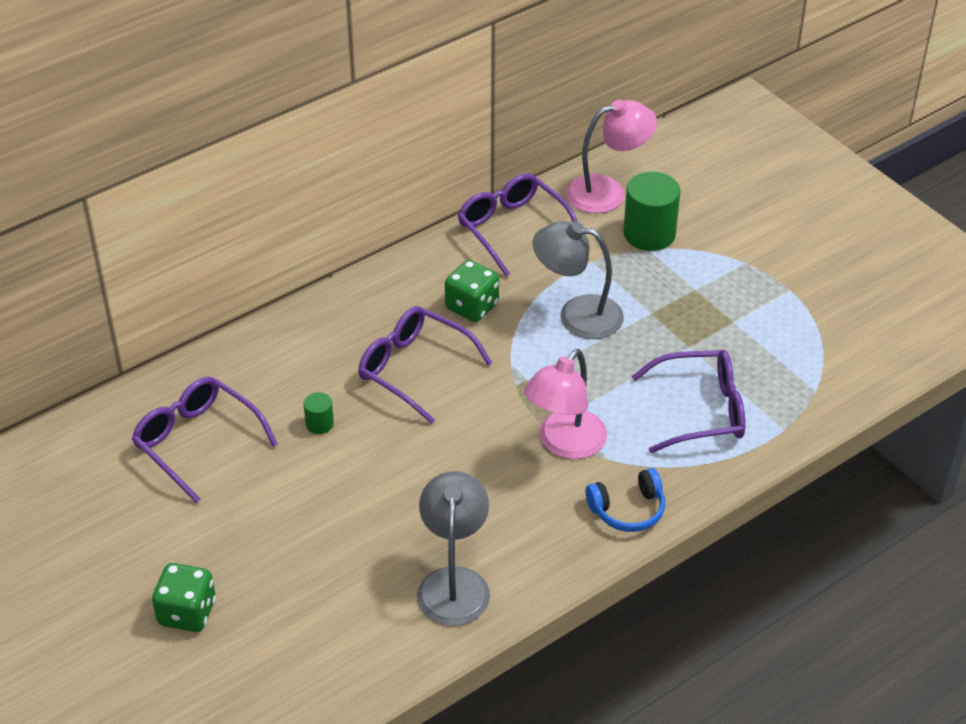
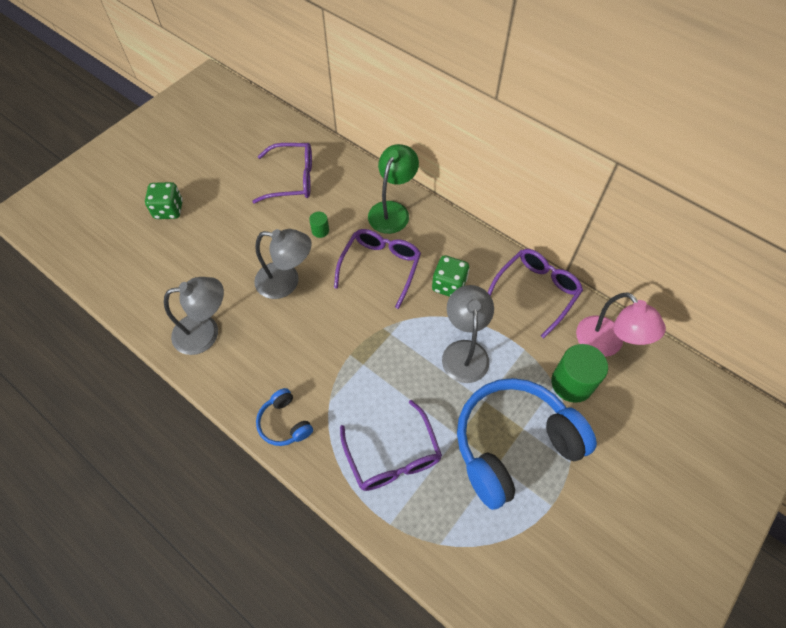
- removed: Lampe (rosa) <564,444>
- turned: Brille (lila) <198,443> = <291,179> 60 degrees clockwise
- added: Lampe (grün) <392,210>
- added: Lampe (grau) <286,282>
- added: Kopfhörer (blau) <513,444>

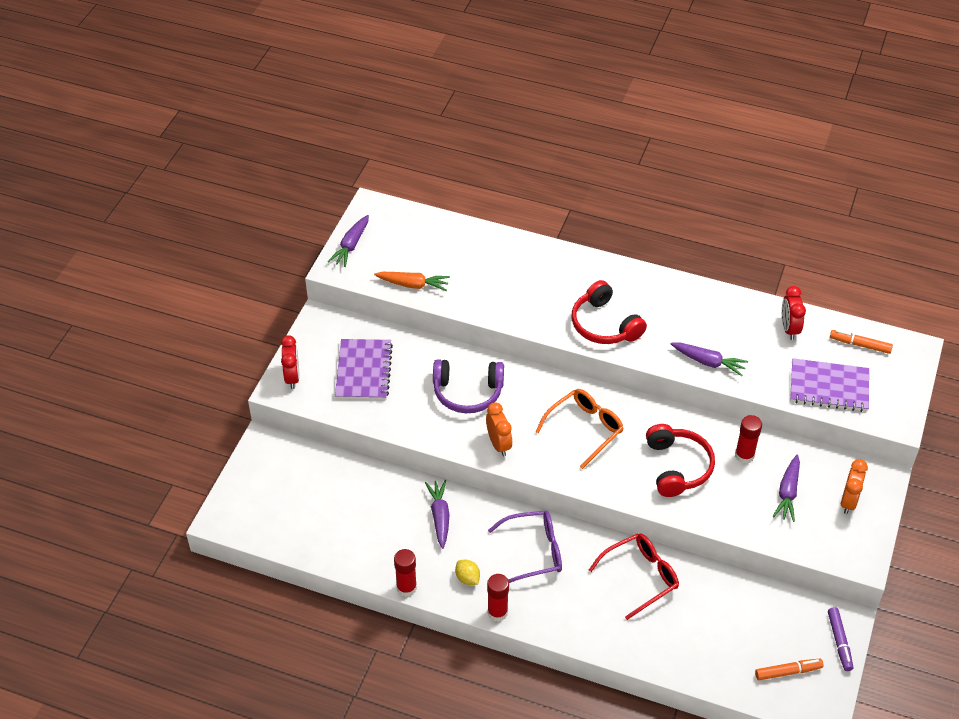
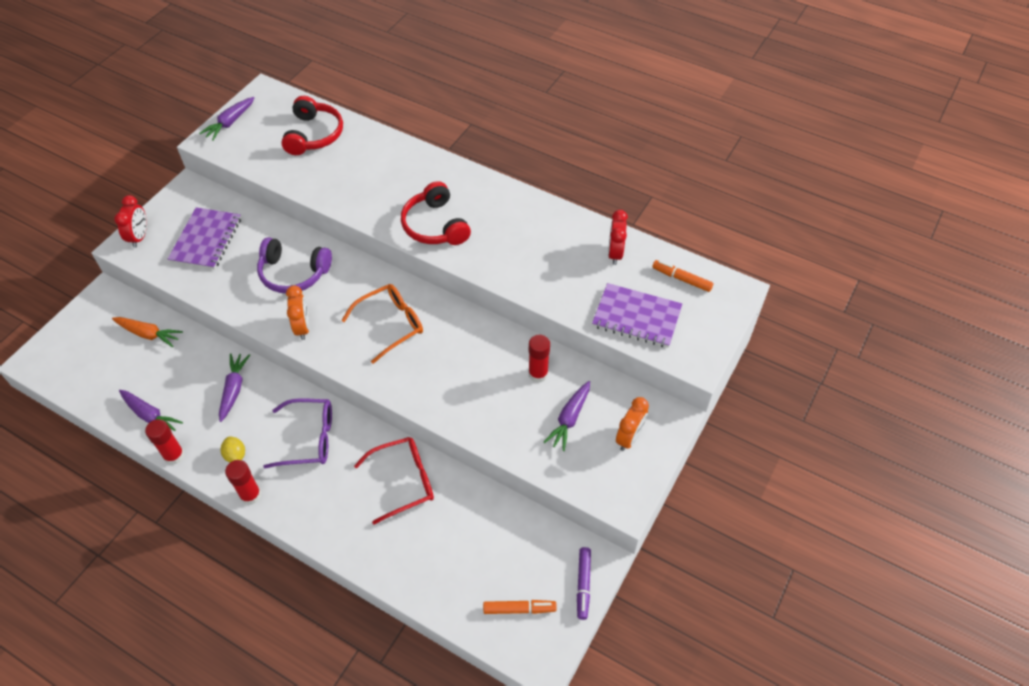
- moved: Karotte (orange) <413,285> to <148,334>
- moved: Karotte (lila) <708,362> to <150,416>
- moved: Kopfhörer (rot) <677,467> to <313,135>

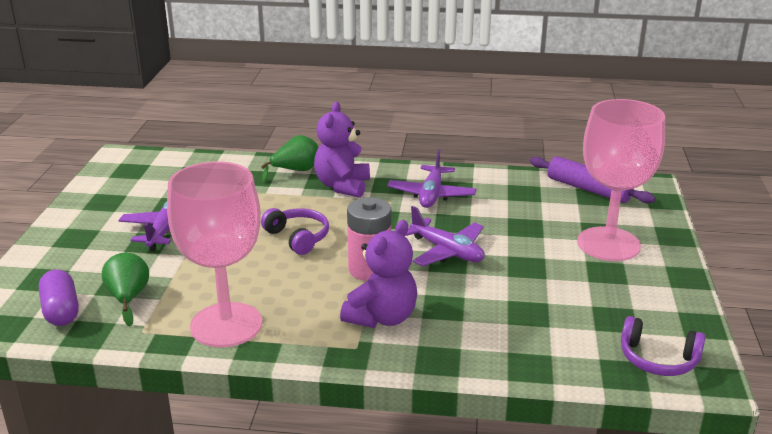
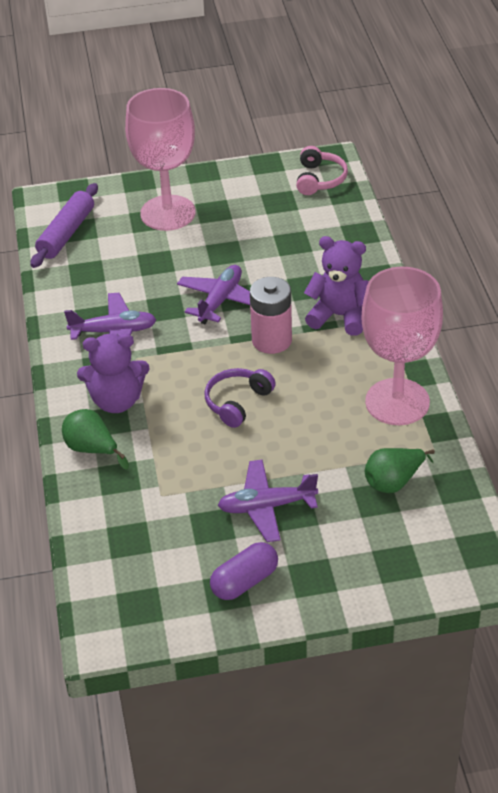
- moved: Kapsel (lila) <61,311> to <244,581>
- recoloured: Kopfhörer (lila) <658,359> to Kopfhörer (rosa) <320,179>

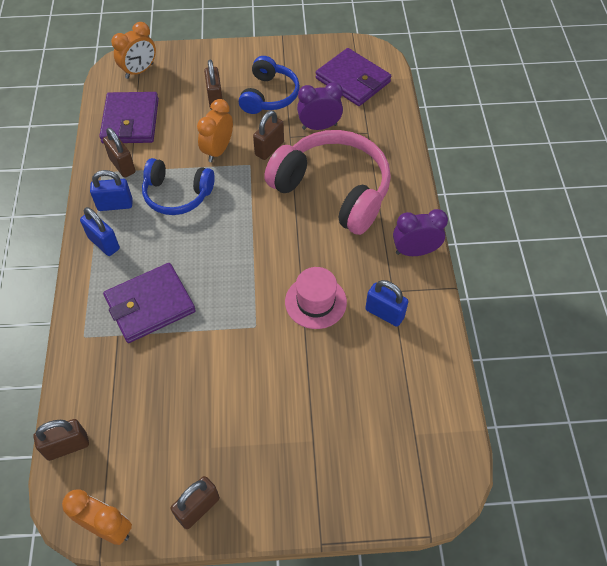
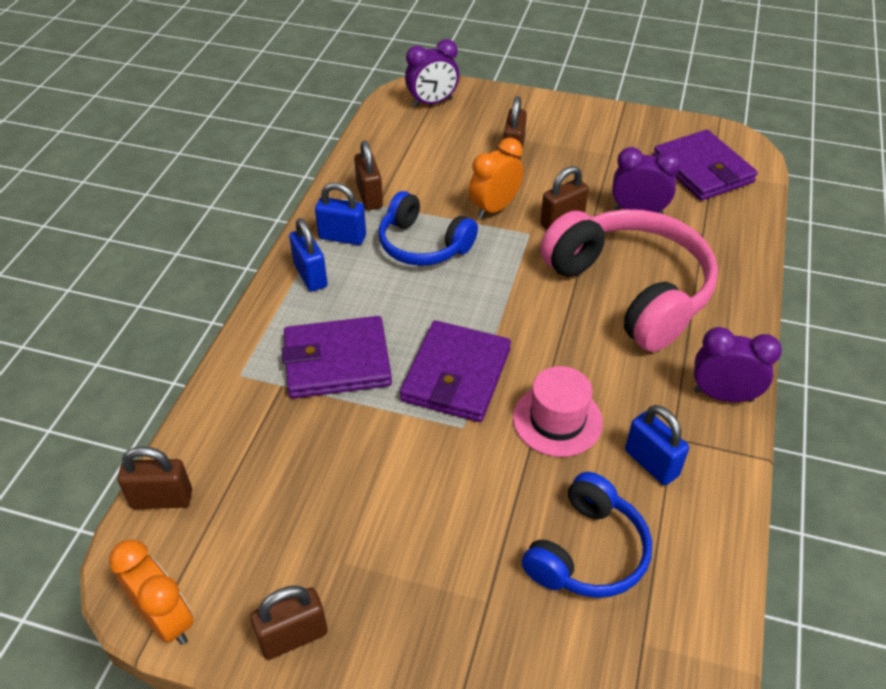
- recoloured: Wecker (orange) <139,71> to Wecker (lila) <432,102>
- moved: Kopfhörer (blau) <269,95> to <587,552>
- moved: Geldbörse (lila) <130,121> to <456,375>

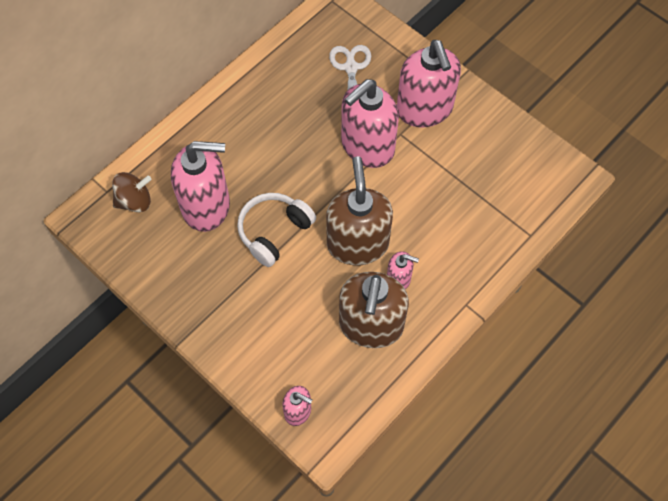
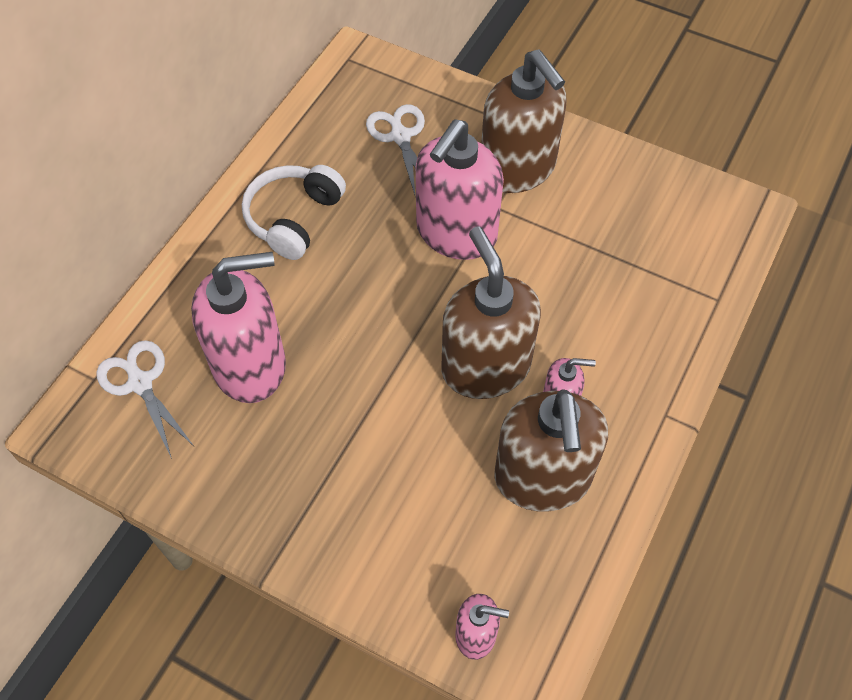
- recoloured: Seifenspender (rosa) <424,109> to Seifenspender (braun) <518,169>
- replaced: Kreisel (braun) <134,201> to Schere (weiß) <140,383>
- moved: Kopfhörer (weiß) <274,232> to <294,218>

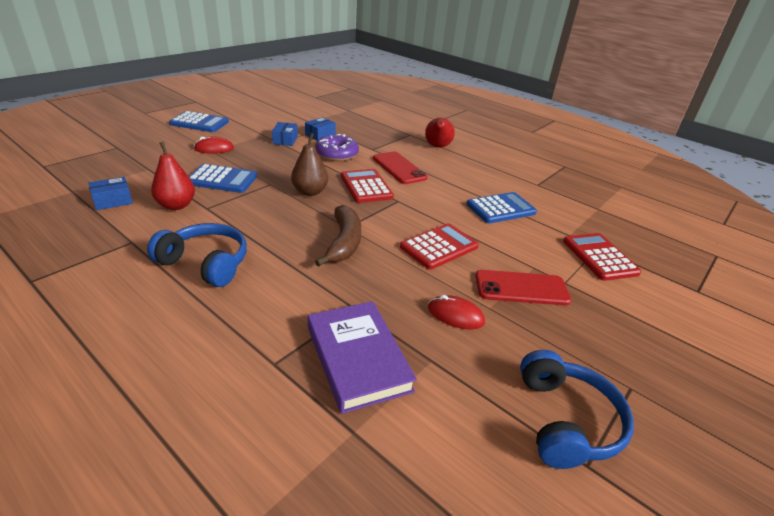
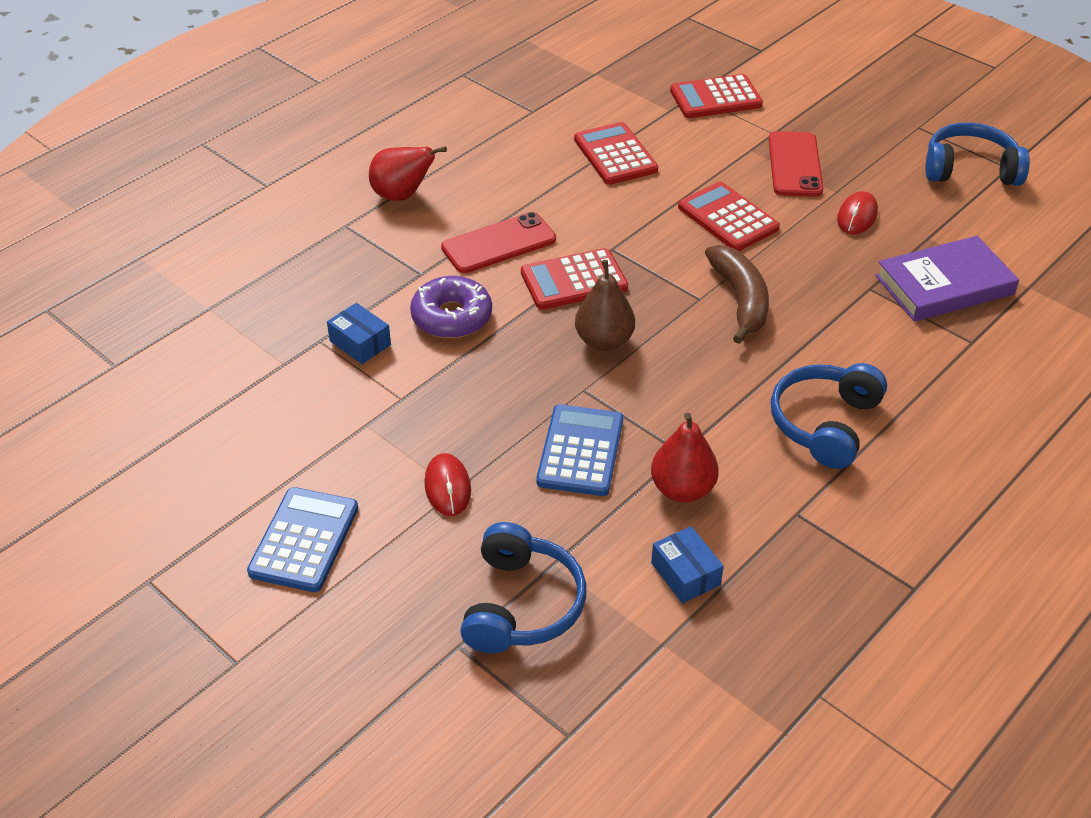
- removed: Schachtel (blau) <285,140>
- recoloured: Taschenrechner (blau) <500,208> to Taschenrechner (rot) <615,155>
- turned: Banane (braun) <344,242> = <740,300> 75 degrees clockwise
- added: Kopfhörer (blau) <521,604>

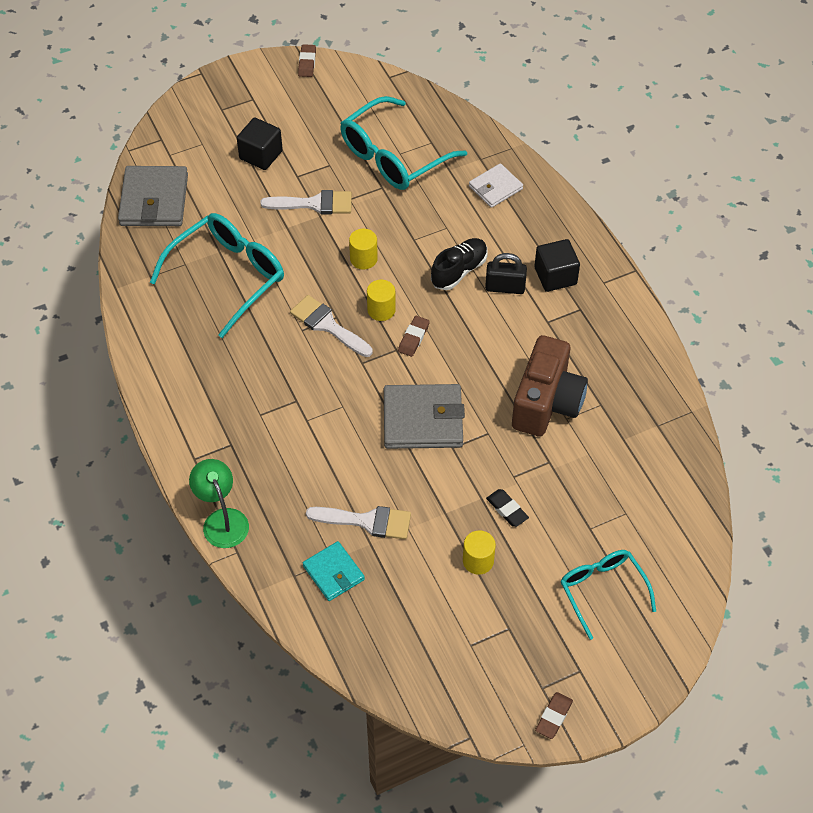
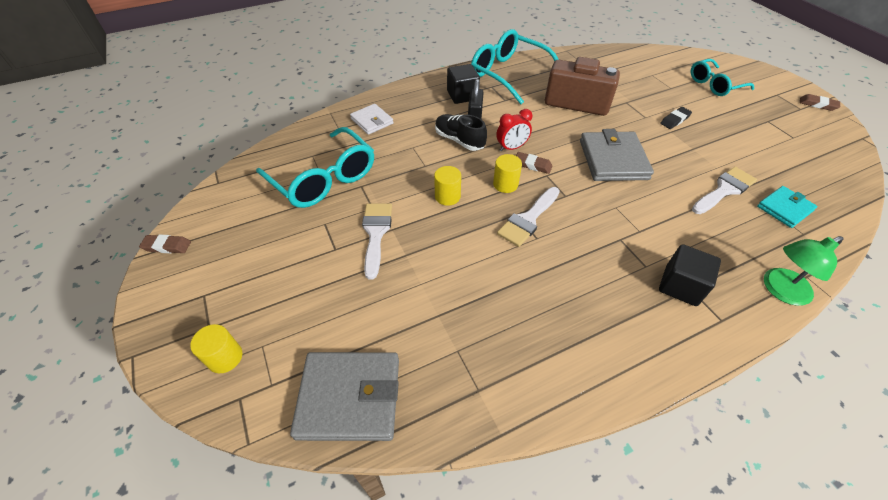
- moved: Kubus (schwarz) <261,155> to <680,286>
- moved: Brille (türkis) <227,277> to <509,74>
- turned: Pinsel (weiß) <366,521> = <724,190> 45 degrees clockwise
- moved: Vollzylinder (gelb) <478,561> to <225,357>
- added: Wecker (rot) <511,148>

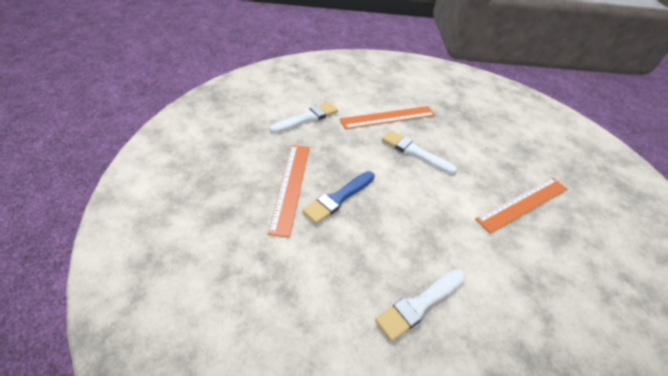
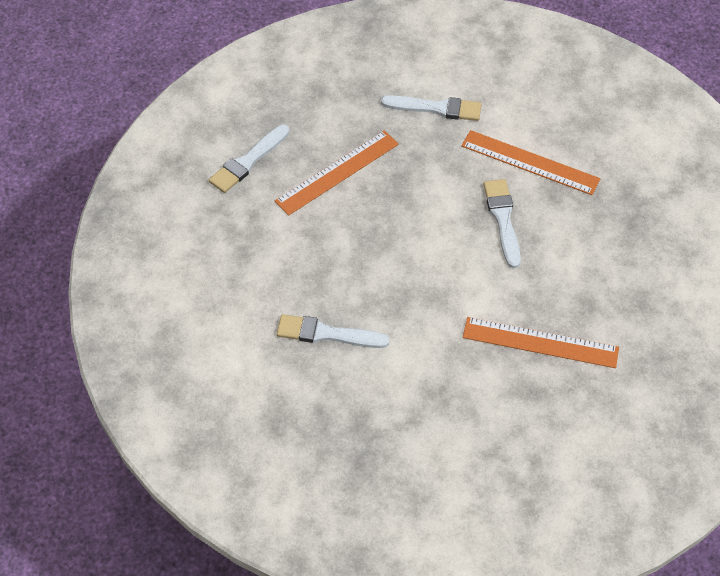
- removed: Pinsel (blau) <338,198>
- added: Pinsel (weiß) <248,161>

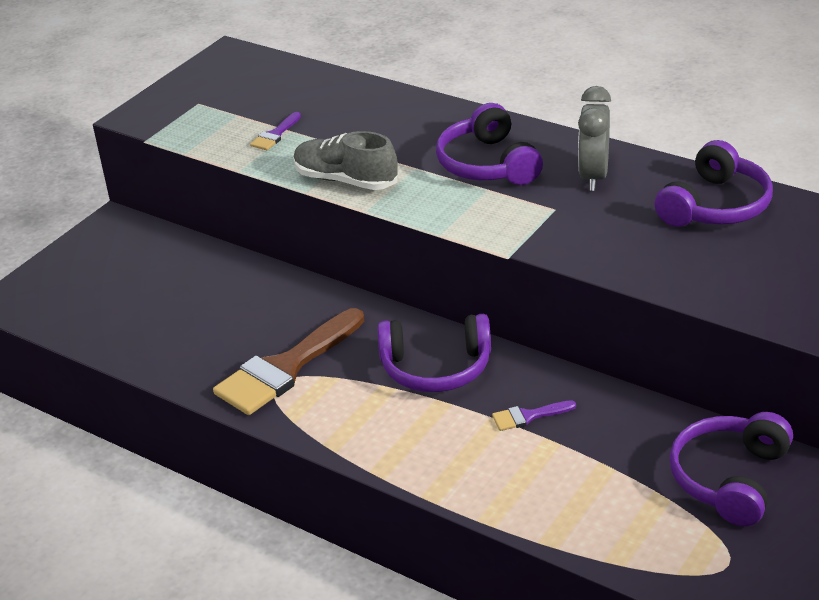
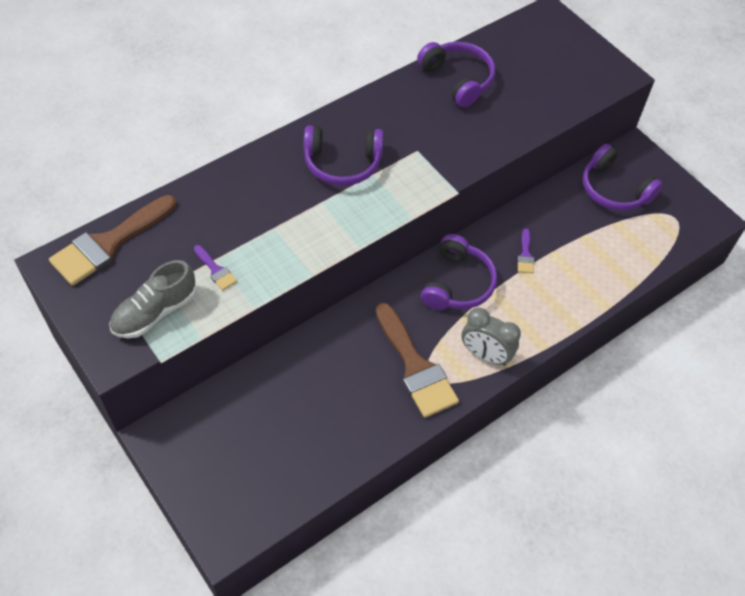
- moved: Wecker (grau) <593,176> to <485,355>
- moved: Schuh (grau) <346,180> to <155,312>
- added: Pinsel (braun) <109,243>

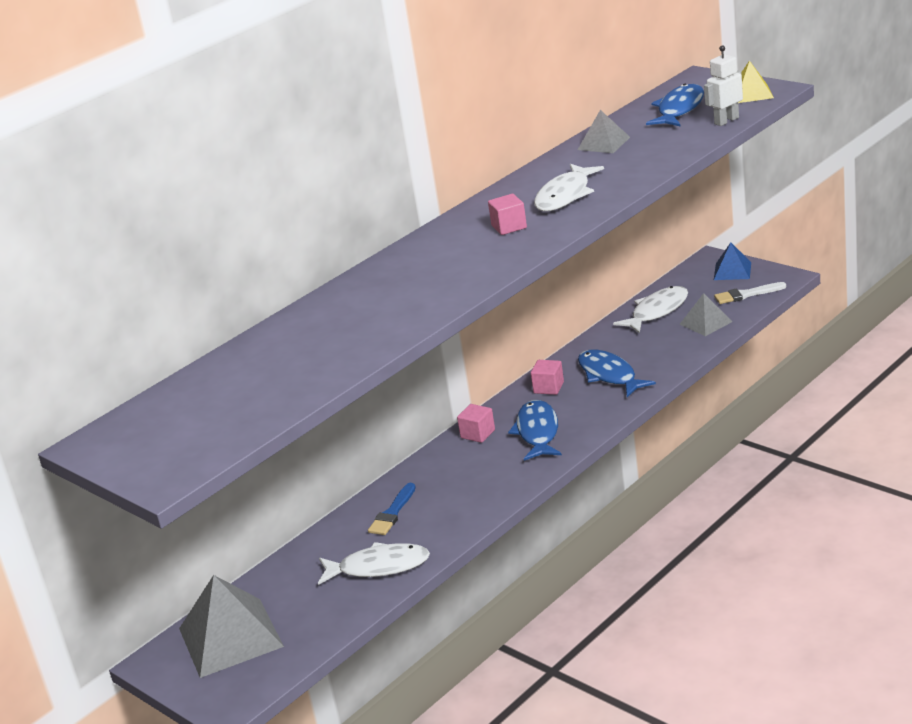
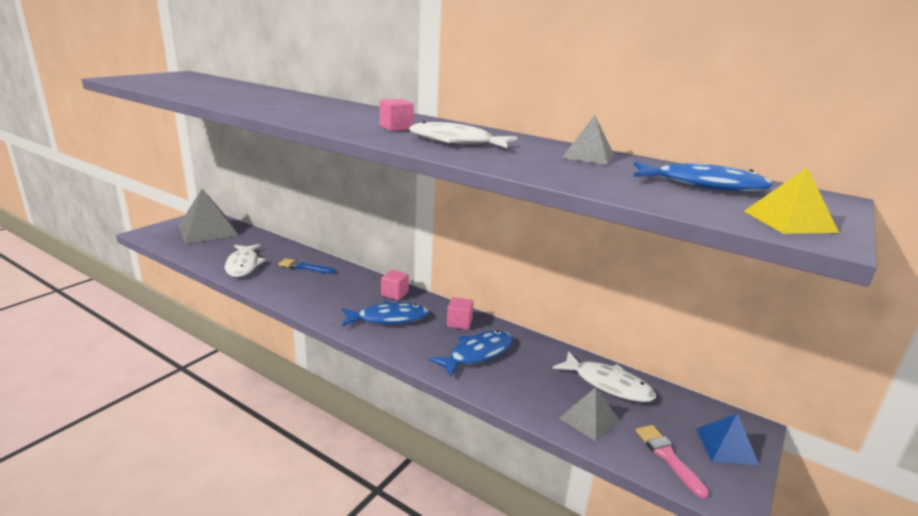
- removed: Roboter (weiß) <726,121>
- recoloured: Pinsel (weiß) <746,294> to Pinsel (rosa) <668,457>

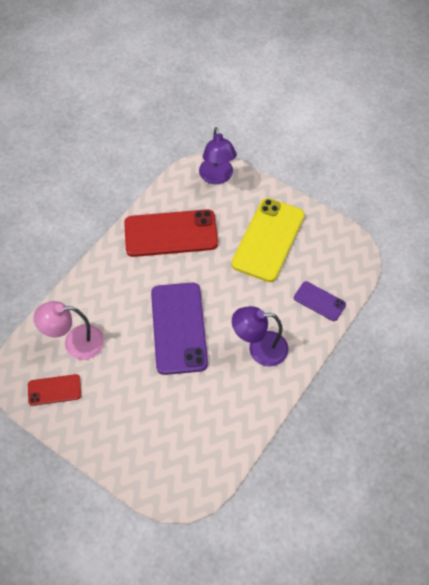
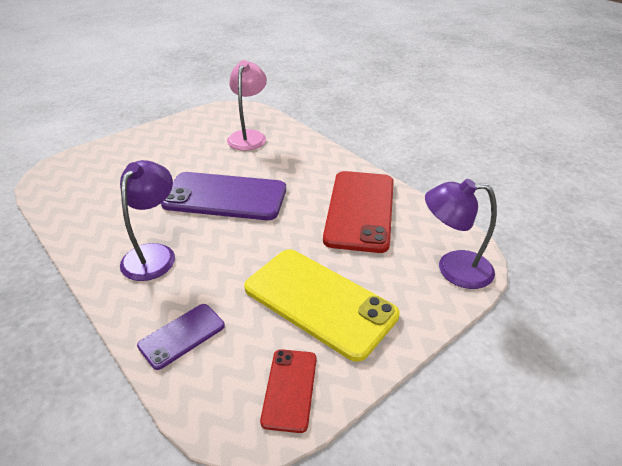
- moved: Handy (rot) <54,390> to <290,389>

